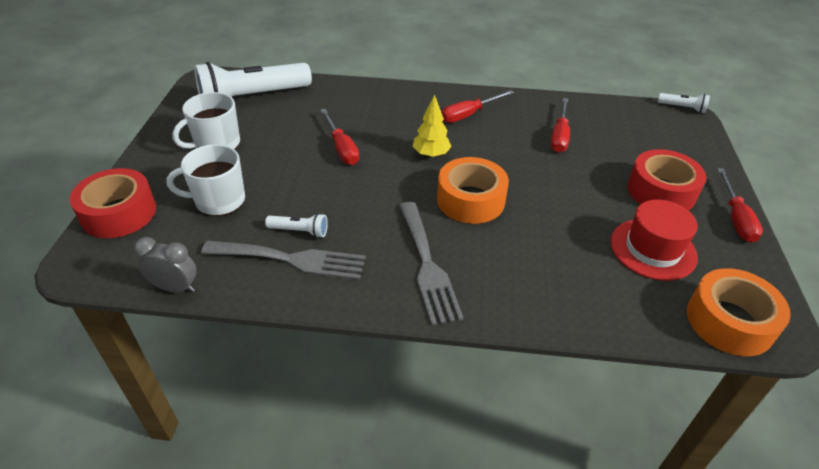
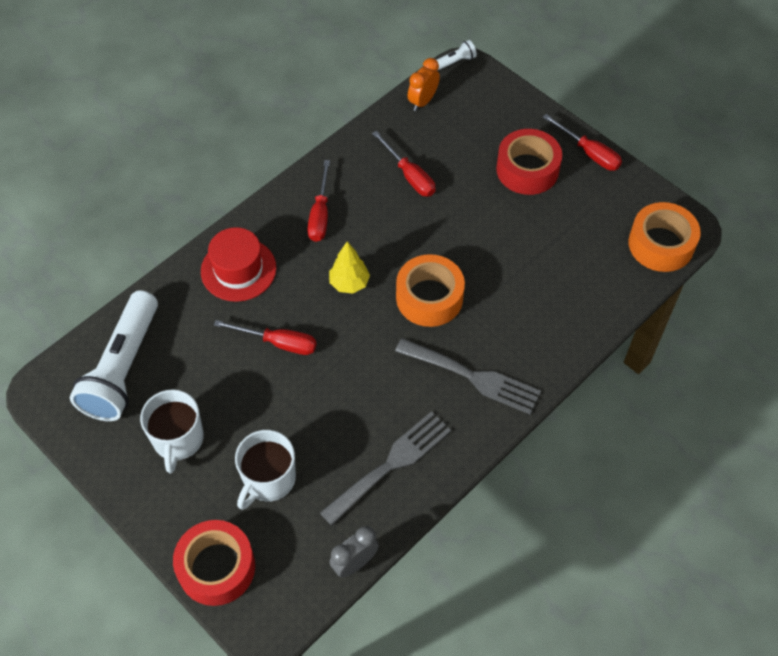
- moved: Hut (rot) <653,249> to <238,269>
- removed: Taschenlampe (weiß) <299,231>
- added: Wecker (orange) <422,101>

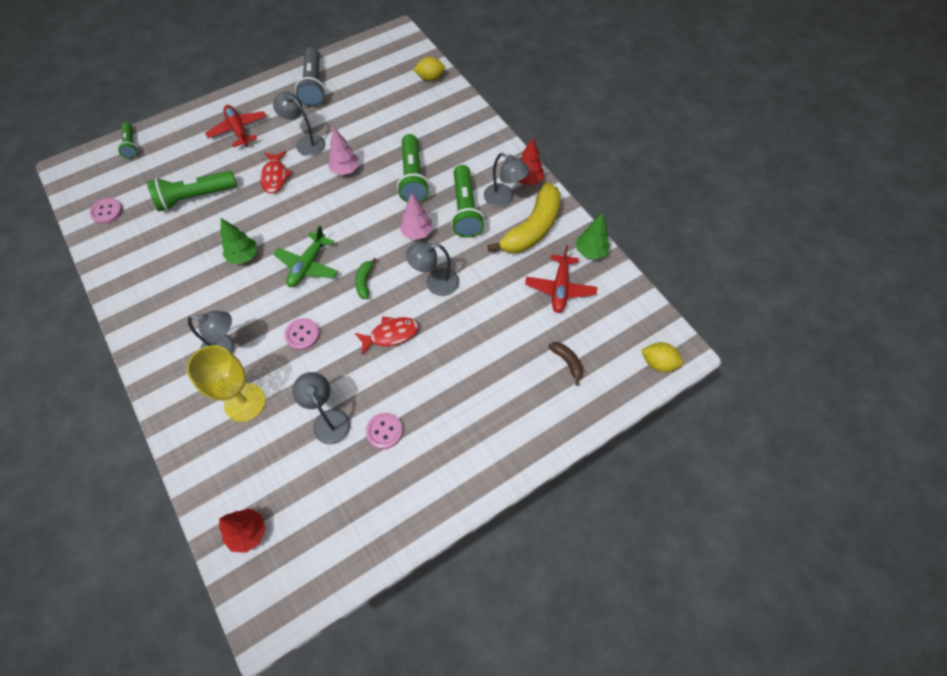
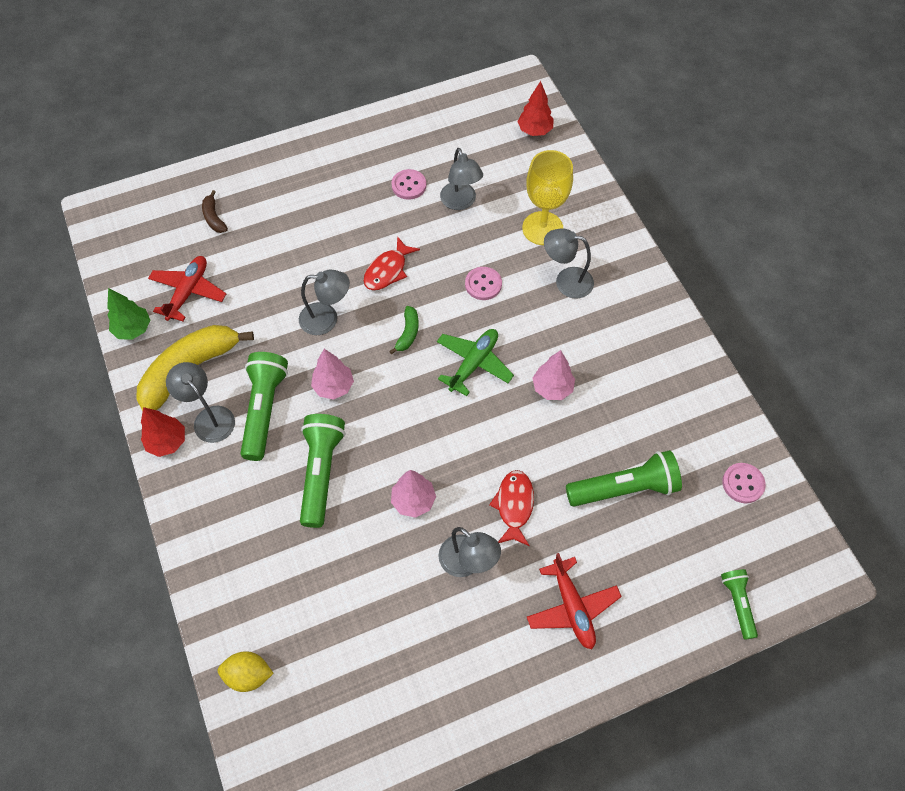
- removed: Taschenlampe (grau) <313,86>
- recoloured: Baum (grün) <243,256> to Baum (rosa) <552,388>
- turned: Fisch (rot) <391,334> = <388,270> 45 degrees counterclockwise
- removed: Zitrone (gelb) <658,363>

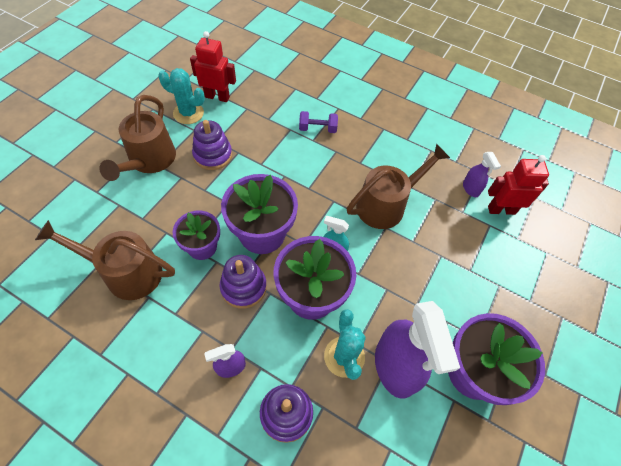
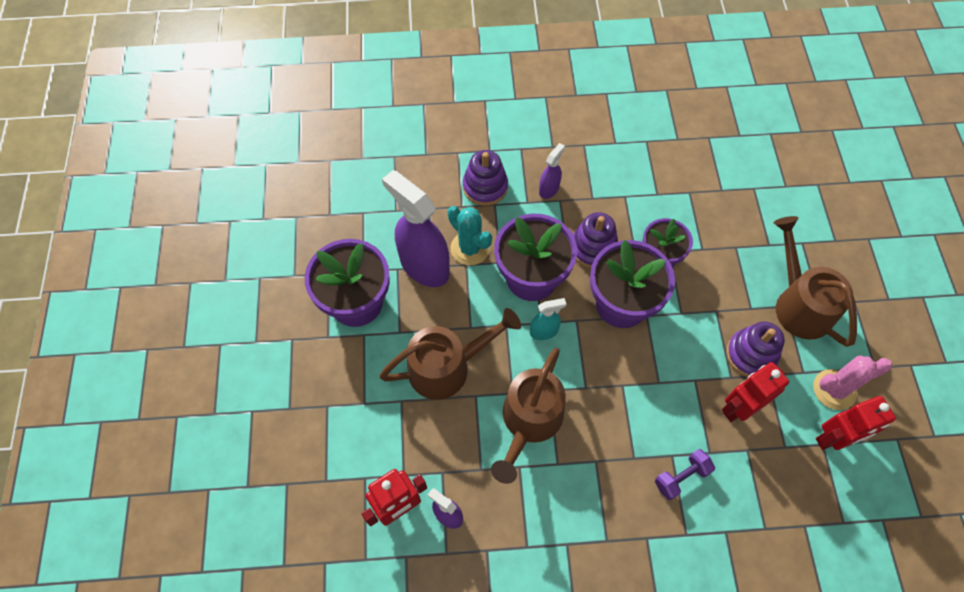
- recoloured: Kaktus (türkis) <188,113> to Kaktus (rosa) <834,389>
- moved: Gießkanne (braun) <125,272> to <448,366>
- added: Roboter (rot) <739,408>

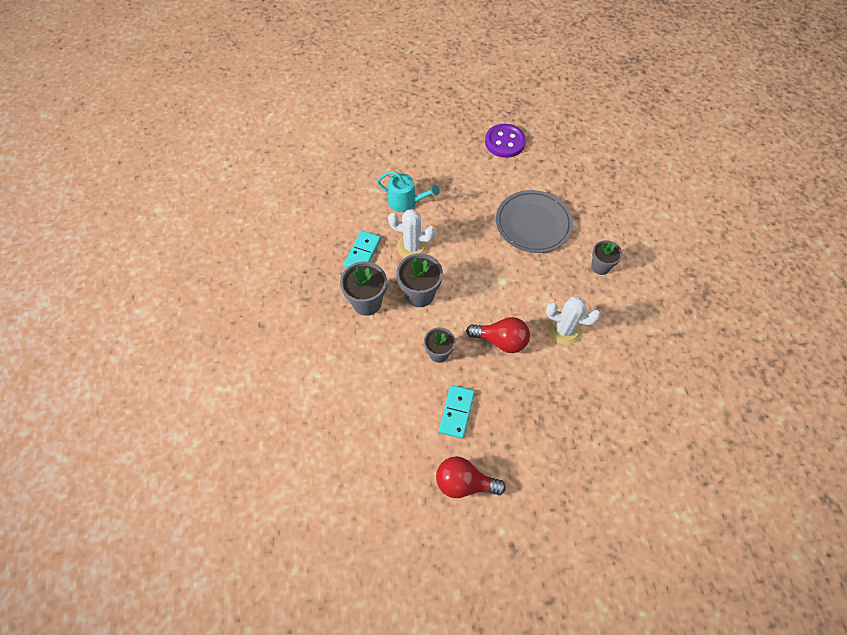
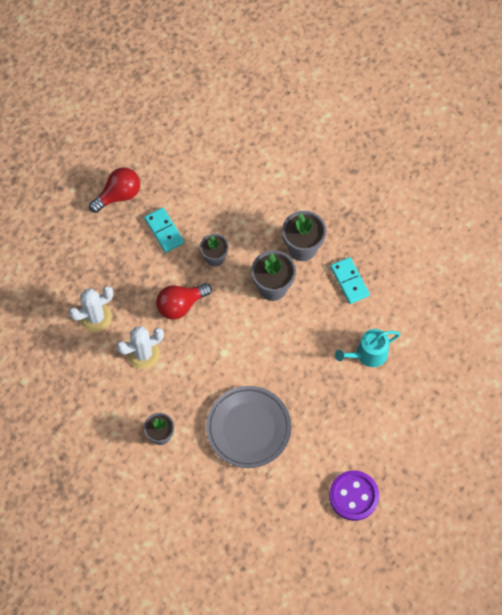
- moved: Kaktus (weiß) <412,247> to <95,317>

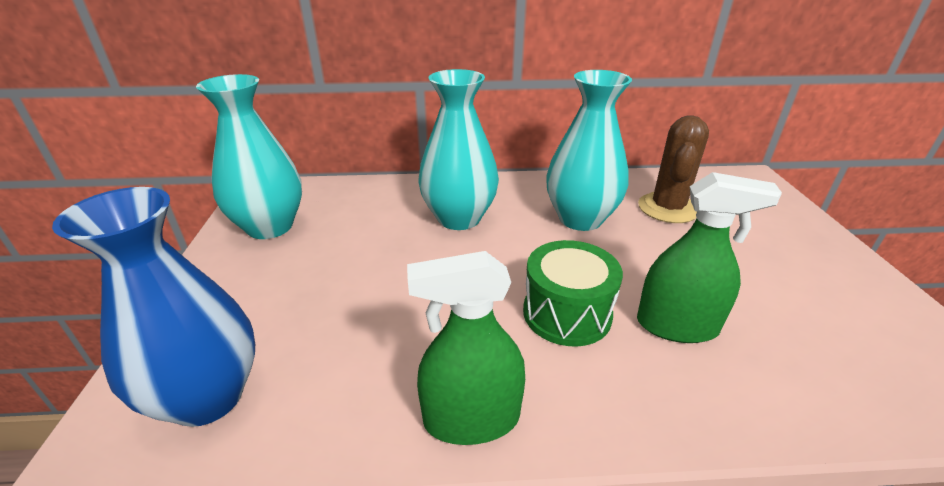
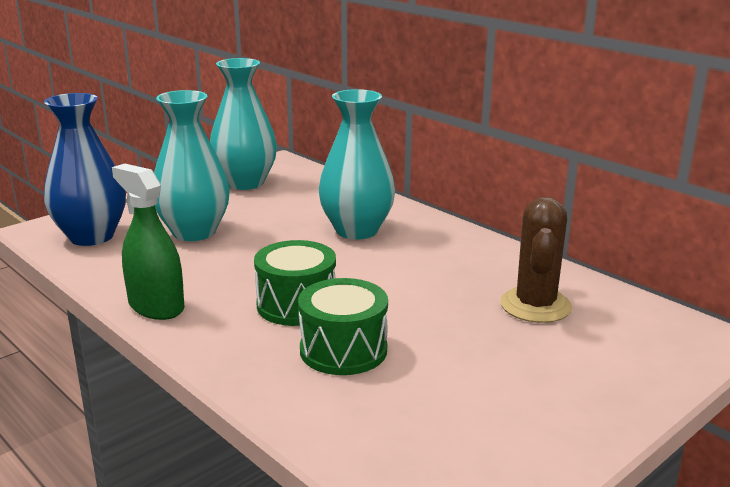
- moved: Vase (türkis) <580,219> to <194,232>
- turned: Kaktus (braun) <667,208> = <535,305> 60 degrees counterclockwise
- replaced: Sprühflasche (grün) <677,325> to Trommel (grün) <343,350>

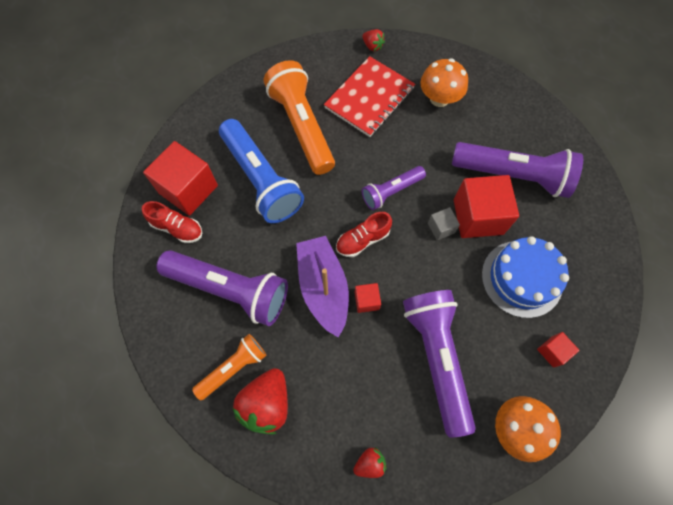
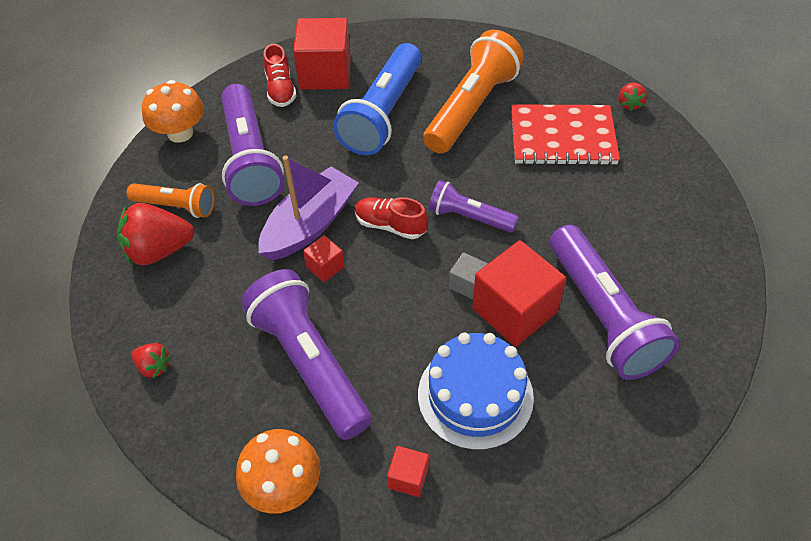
- moved: Pilz (orange) <439,98> to <180,133>
- turned: Taschenlampe (lila) <436,358> = <309,363> 75 degrees counterclockwise

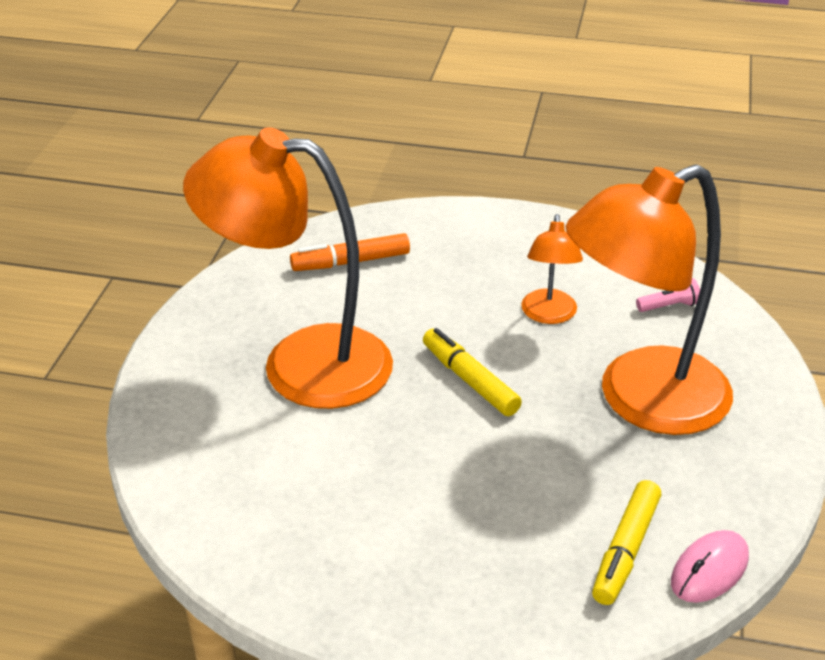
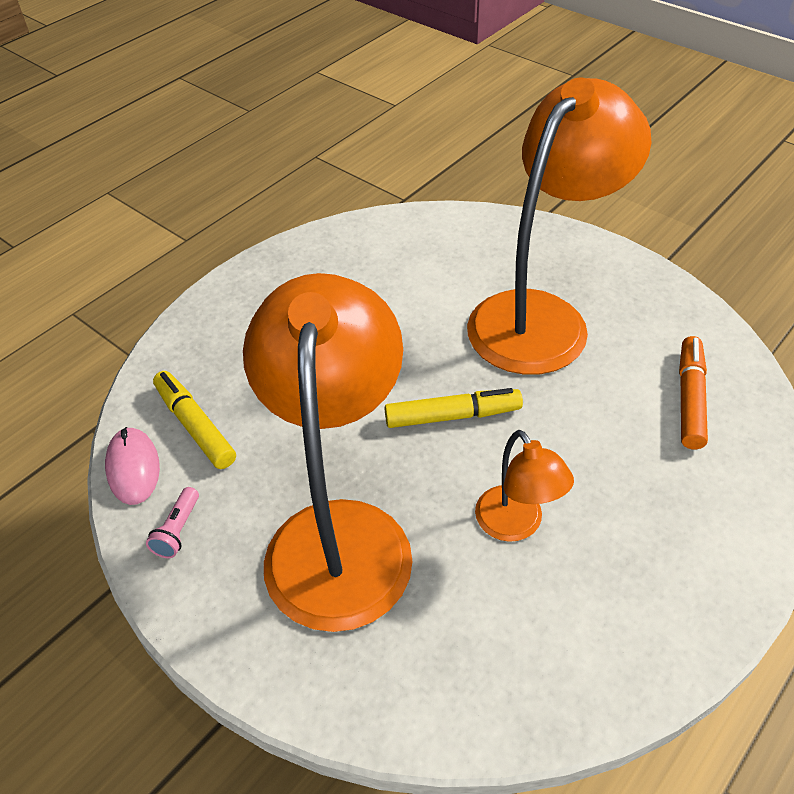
- turned: Lampe (orange) <548,315> = <516,525> 150 degrees counterclockwise
- moved: Taschenlampe (rosa) <669,306> to <178,530>

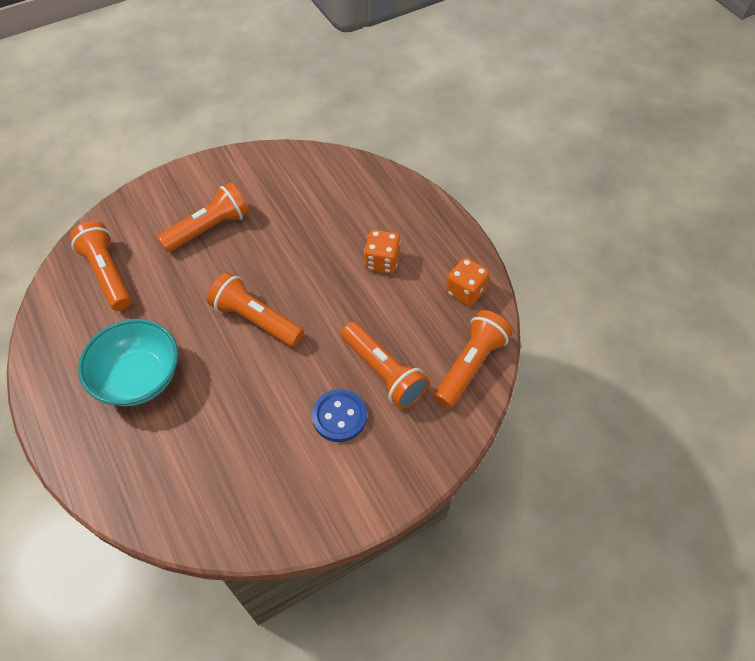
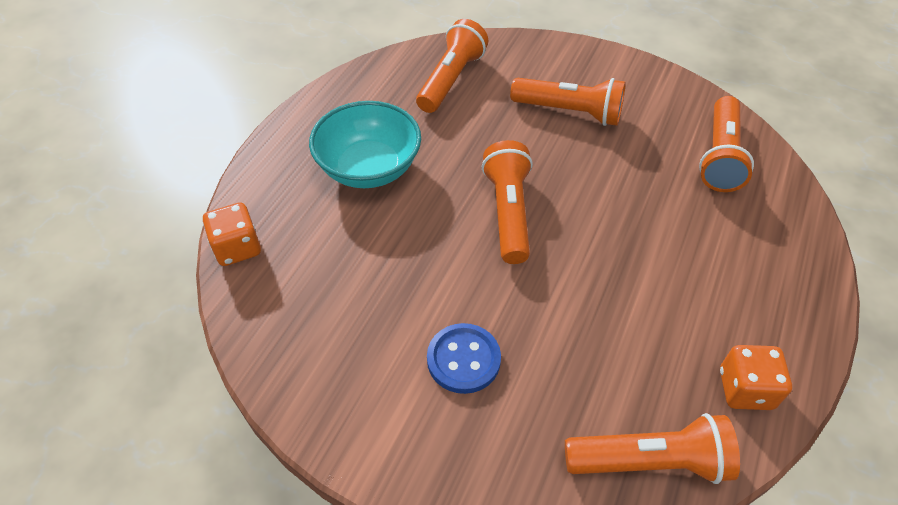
- moved: Spielwürfel (orange) <382,261> to <237,248>
- moved: Taschenlampe (orange) <383,373> to <719,156>

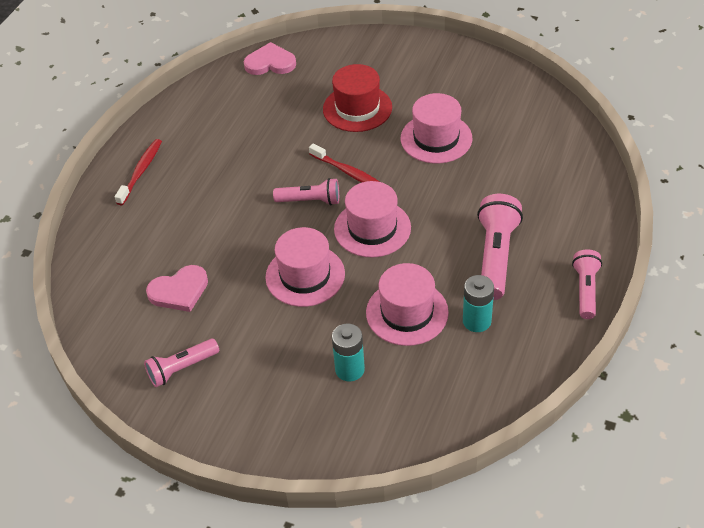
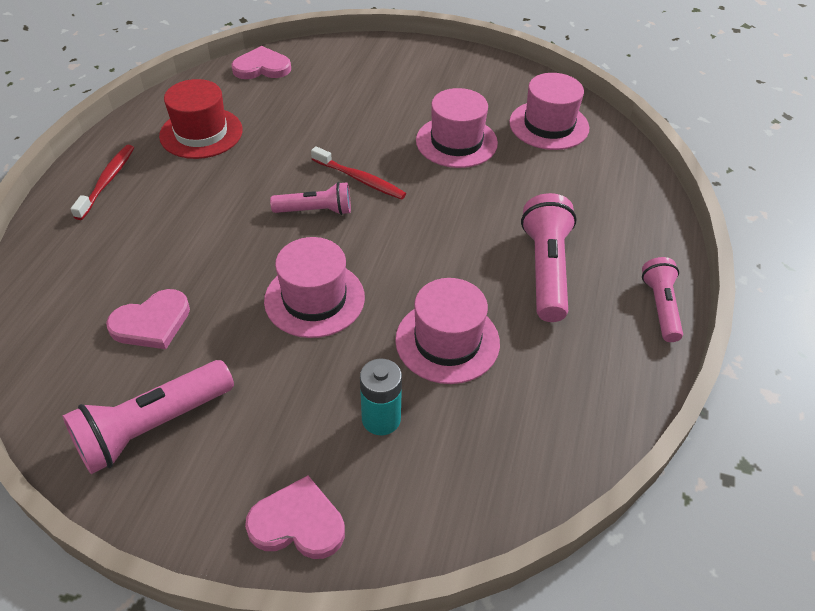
- moved: Hut (rot) <357,108> to <201,133>
- moved: Hut (rosa) <372,228> to <549,125>
- removed: Batterie (türkis) <477,321>
- resized: Taschenlampe (rosa) <181,368> = <152,426> x1.58
- added: Herz (rosa) <298,523>

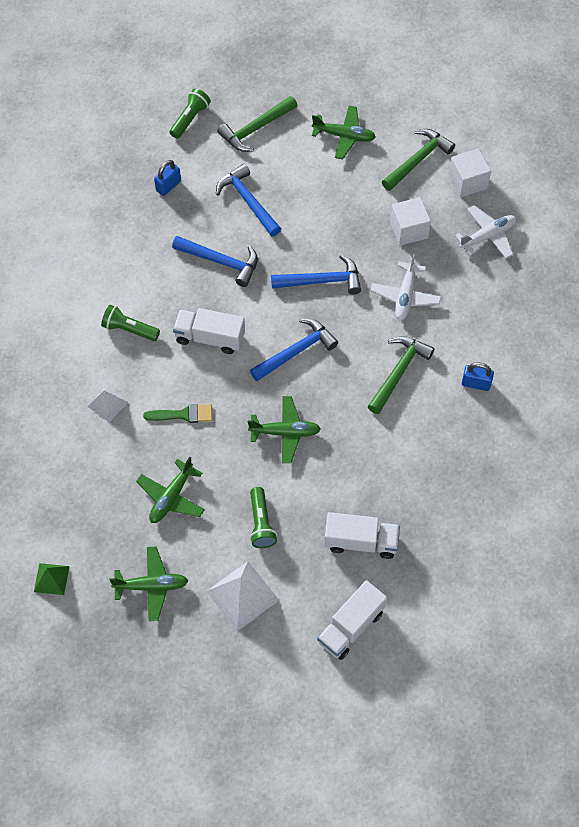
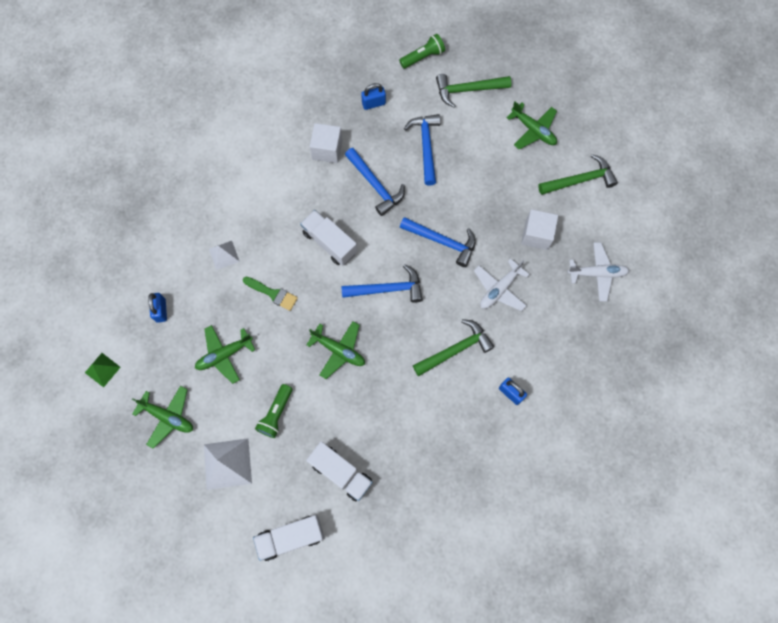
- moved: Kubus (weiß) <467,181> to <327,150>
- removed: Taschenlampe (grün) <129,329>
- added: Vorhängeschloss (blau) <161,310>

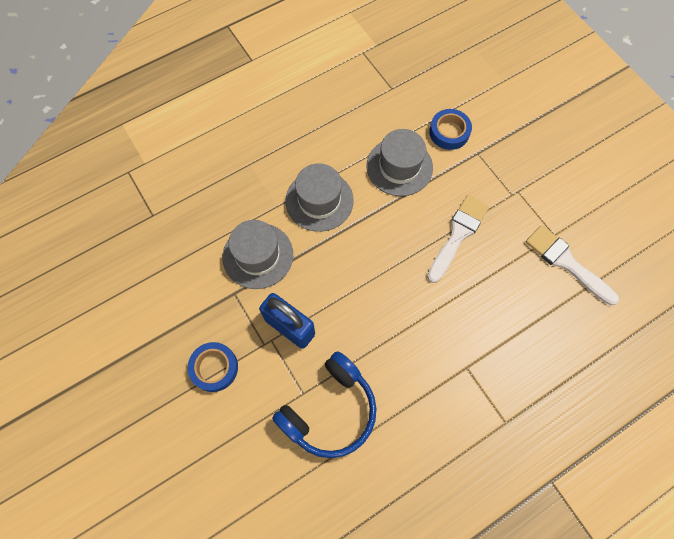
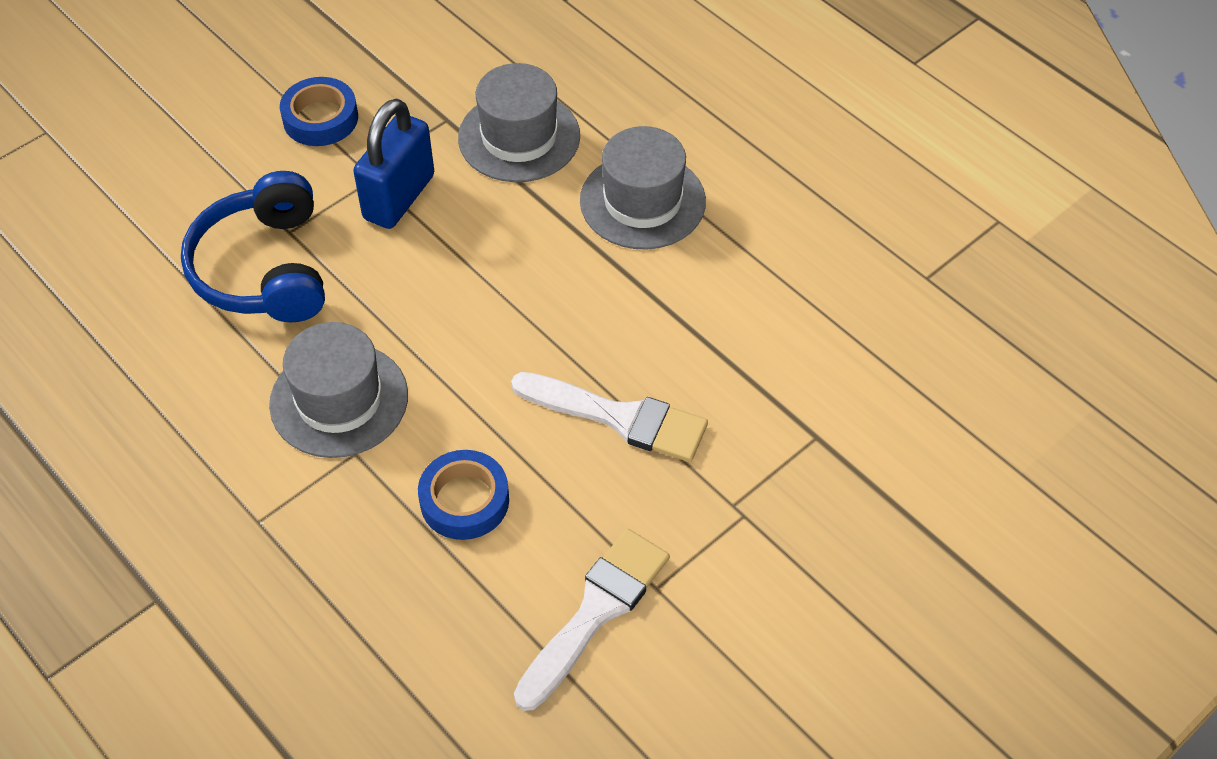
- moved: Klebeband (blau) <449,132> to <464,500>
- moved: Hut (grau) <399,167> to <339,400>
- turned: Kopfhörer (blau) <330,410> = <264,269> 45 degrees clockwise

